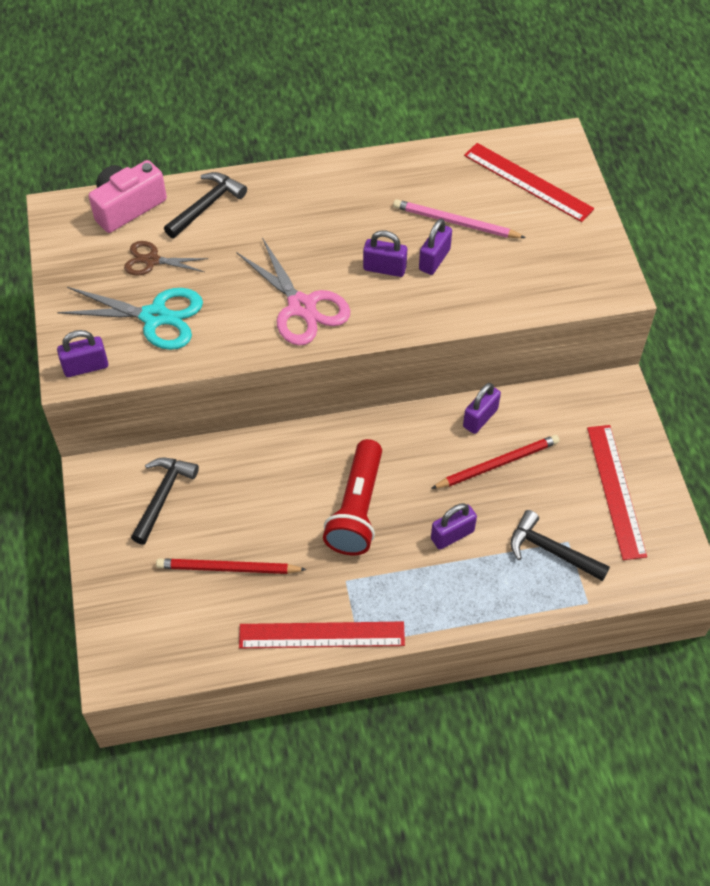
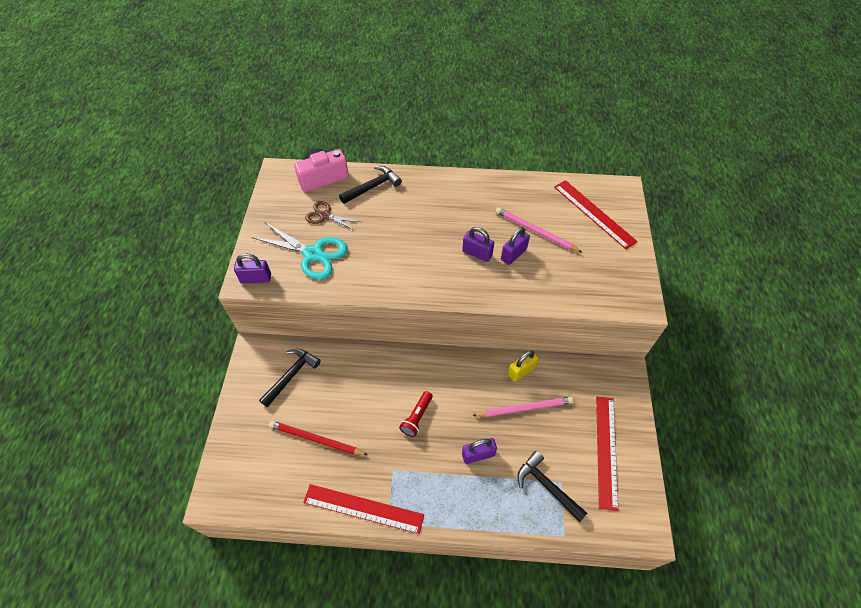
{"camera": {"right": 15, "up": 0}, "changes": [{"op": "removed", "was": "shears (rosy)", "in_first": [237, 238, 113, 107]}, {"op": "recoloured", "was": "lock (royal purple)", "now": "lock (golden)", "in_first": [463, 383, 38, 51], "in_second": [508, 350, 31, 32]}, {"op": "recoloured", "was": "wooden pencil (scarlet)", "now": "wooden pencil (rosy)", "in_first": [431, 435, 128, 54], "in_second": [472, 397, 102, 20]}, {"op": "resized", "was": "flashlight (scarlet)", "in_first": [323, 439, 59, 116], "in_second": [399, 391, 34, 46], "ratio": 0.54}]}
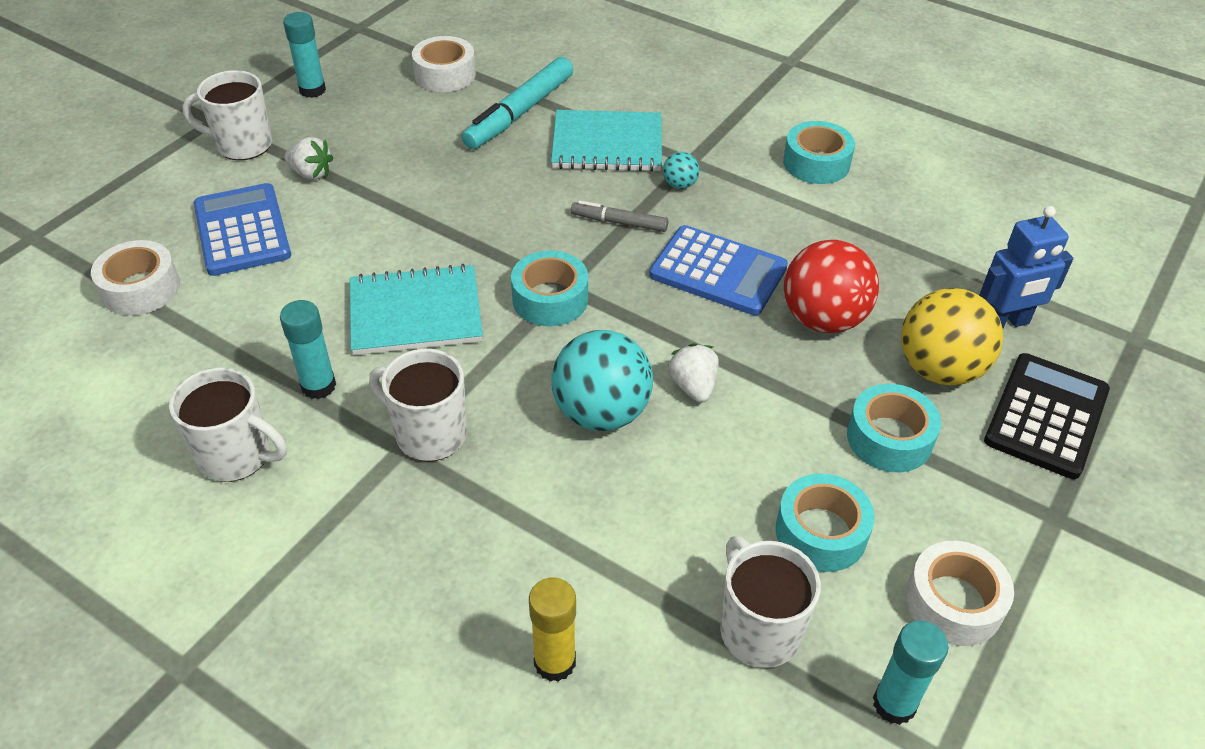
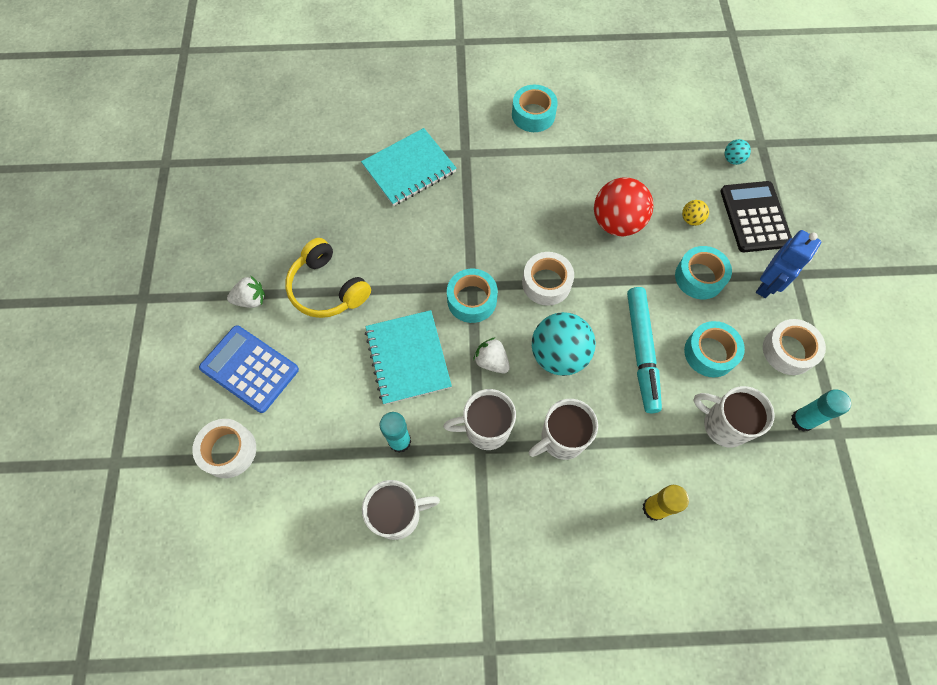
{"camera": {"right": -35, "up": 20}, "changes": [{"op": "removed", "was": "glue stick (aqua)", "in_first": [283, 12, 43, 86]}, {"op": "moved", "was": "tape (white)", "in_first": [412, 36, 64, 56], "in_second": [522, 252, 52, 54]}, {"op": "moved", "was": "marker (aqua)", "in_first": [462, 57, 111, 92], "in_second": [627, 287, 35, 126]}, {"op": "moved", "was": "tea mug (white)", "in_first": [182, 70, 90, 90], "in_second": [529, 399, 69, 61]}, {"op": "moved", "was": "sphere (aqua)", "in_first": [663, 152, 36, 37], "in_second": [725, 139, 26, 26]}, {"op": "removed", "was": "marker (gray)", "in_first": [571, 200, 97, 32]}, {"op": "moved", "was": "toy robot (blue)", "in_first": [979, 206, 94, 123], "in_second": [756, 230, 65, 68]}, {"op": "removed", "was": "adding machine (blue)", "in_first": [649, 225, 139, 90]}, {"op": "turned", "was": "notepad (aqua)", "in_first": [350, 264, 133, 91], "in_second": [365, 310, 87, 95], "clockwise": -60}, {"op": "resized", "was": "sphere (golden)", "in_first": [901, 288, 102, 98], "in_second": [682, 200, 27, 26], "ratio": 0.45}, {"op": "moved", "was": "berry (white)", "in_first": [669, 343, 50, 60], "in_second": [473, 338, 37, 35]}, {"op": "added", "now": "headset (golden)", "in_second": [285, 238, 86, 80]}]}
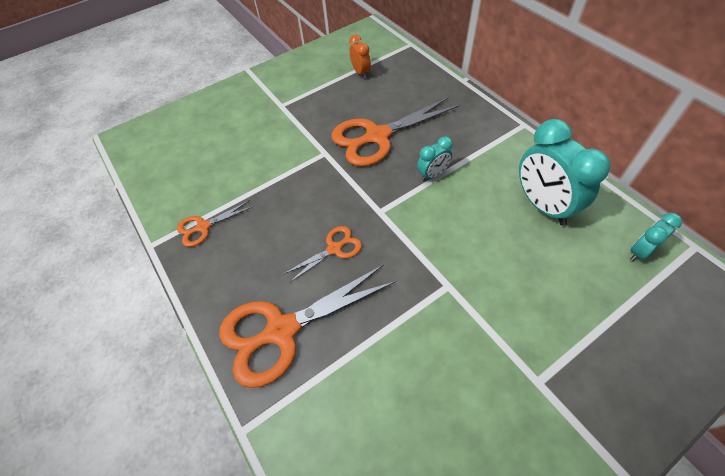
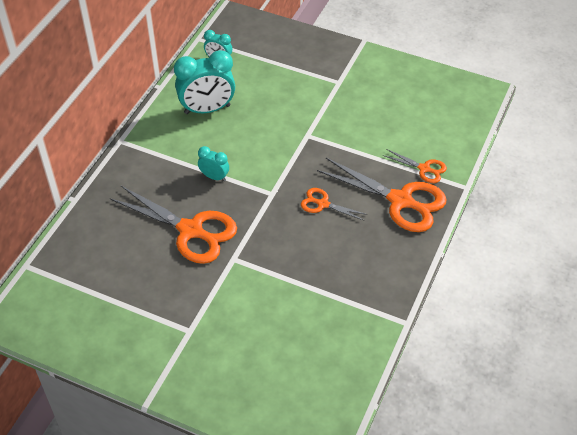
{"camera": {"right": -125, "up": -5}, "changes": [{"op": "removed", "was": "alarm clock (orange-coloured)", "in_first": [349, 35, 22, 43]}, {"op": "turned", "was": "alarm clock (aqua)", "in_first": [519, 119, 92, 107], "in_second": [174, 50, 61, 64], "clockwise": 45}, {"op": "moved", "was": "shears (orange-coloured)", "in_first": [177, 200, 77, 47], "in_second": [382, 149, 65, 34]}]}
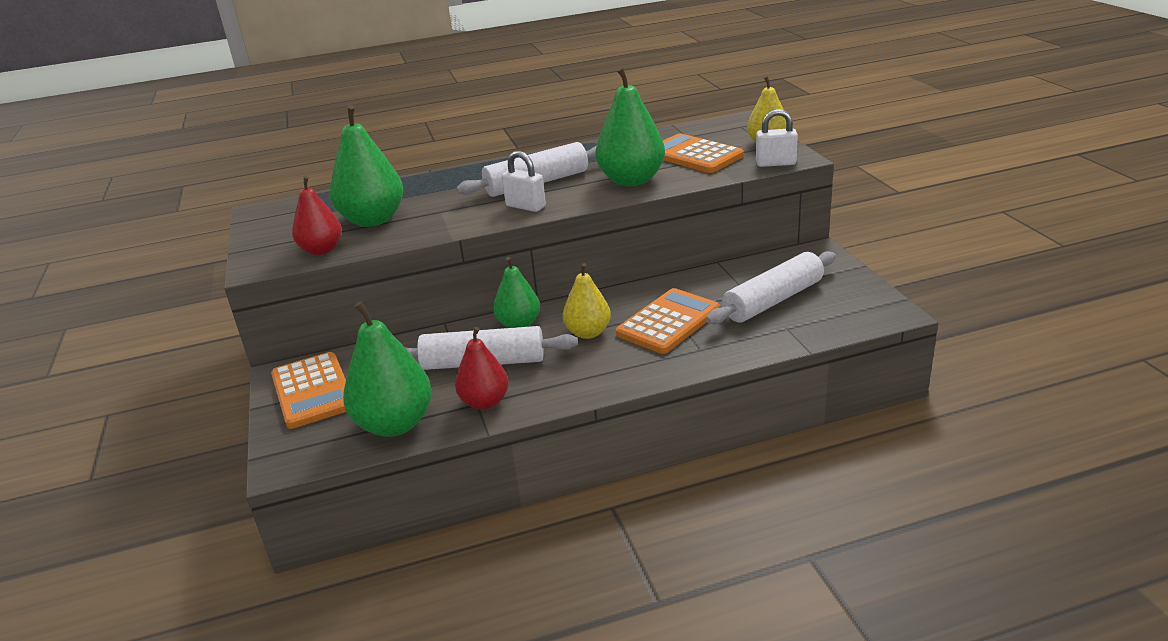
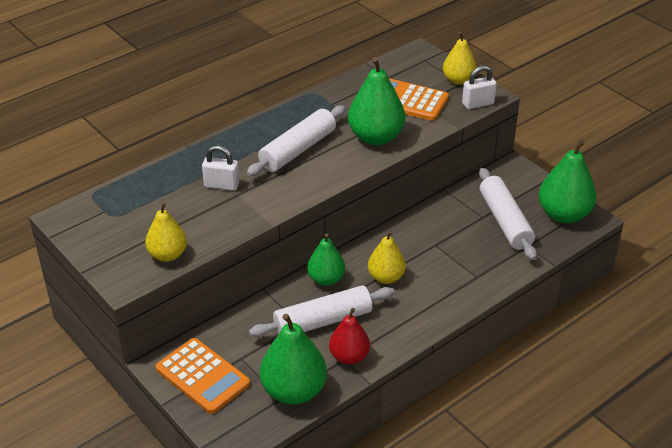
{"camera": {"right": -25, "up": 10}, "changes": [{"op": "moved", "was": "pear (emerald)", "in_first": [330, 105, 73, 122], "in_second": [538, 139, 59, 84]}, {"op": "moved", "was": "lock (white)", "in_first": [502, 151, 44, 61], "in_second": [202, 146, 37, 45]}, {"op": "recoloured", "was": "pear (scarlet)", "now": "pear (golden)", "in_first": [292, 176, 50, 79], "in_second": [145, 202, 42, 60]}, {"op": "turned", "was": "rolling pin (white)", "in_first": [706, 251, 130, 73], "in_second": [479, 168, 58, 92], "clockwise": -45}, {"op": "removed", "was": "adding machine (orange-coloured)", "in_first": [616, 288, 104, 66]}]}
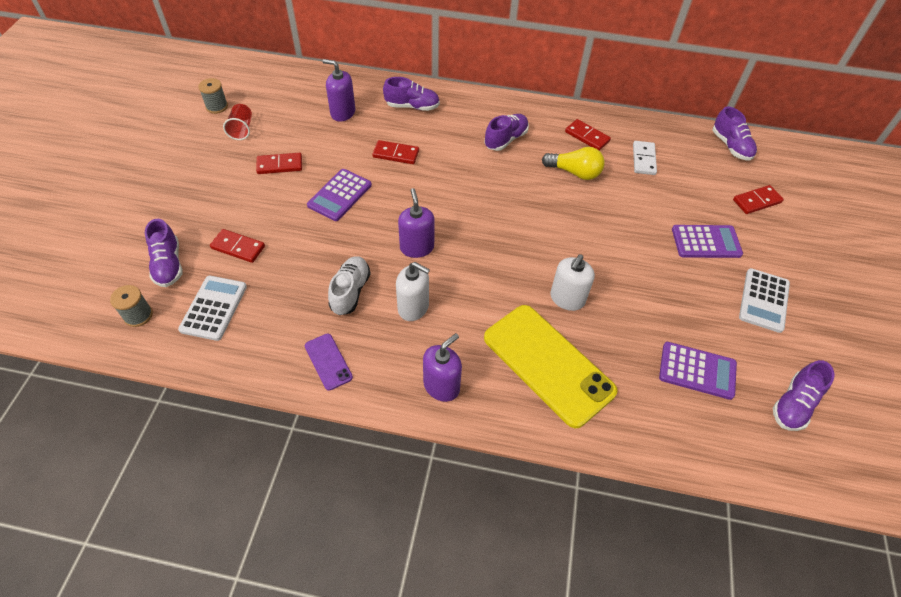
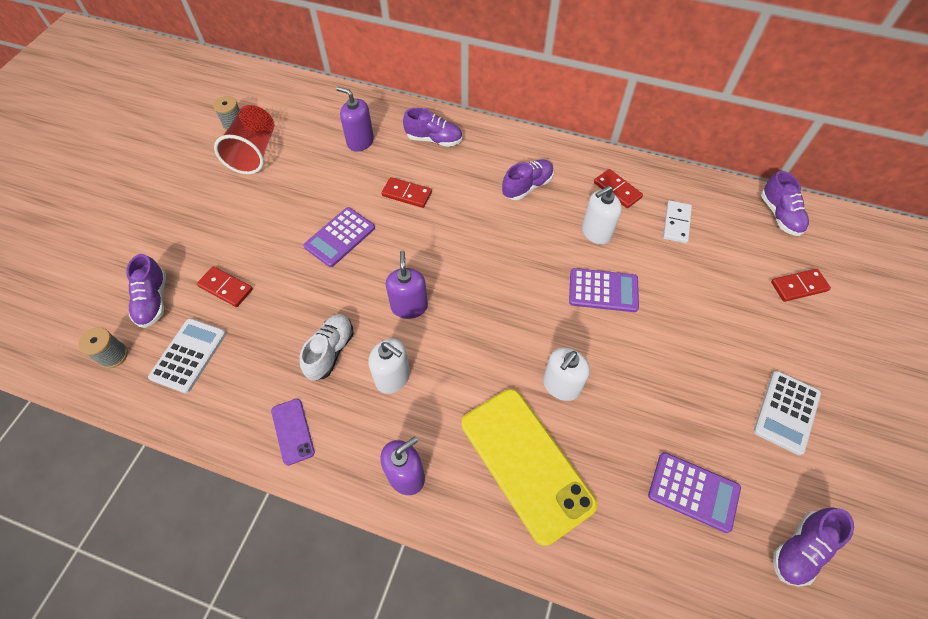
{"camera": {"right": 10, "up": 5}, "changes": [{"op": "resized", "was": "tumbler (scarlet)", "in_first": [223, 104, 29, 36], "in_second": [214, 105, 61, 69], "ratio": 1.76}, {"op": "replaced", "was": "bulb (golden)", "now": "pump bottle (white)", "in_first": [542, 147, 63, 33], "in_second": [582, 186, 40, 58]}, {"op": "removed", "was": "domino piece (scarlet)", "in_first": [256, 153, 46, 21]}, {"op": "moved", "was": "adding machine (royal purple)", "in_first": [672, 225, 71, 33], "in_second": [569, 268, 70, 44]}]}
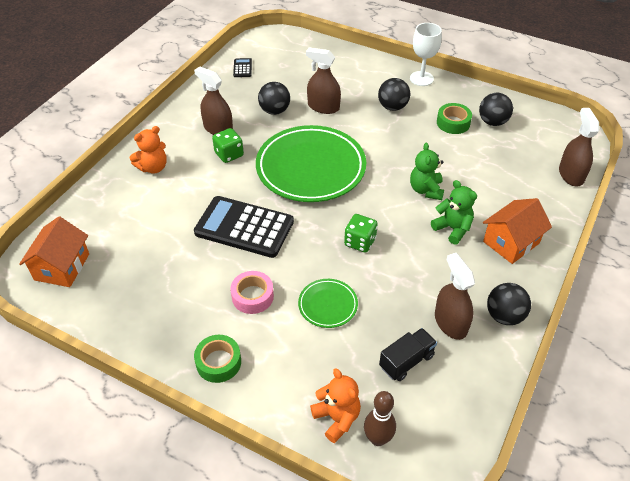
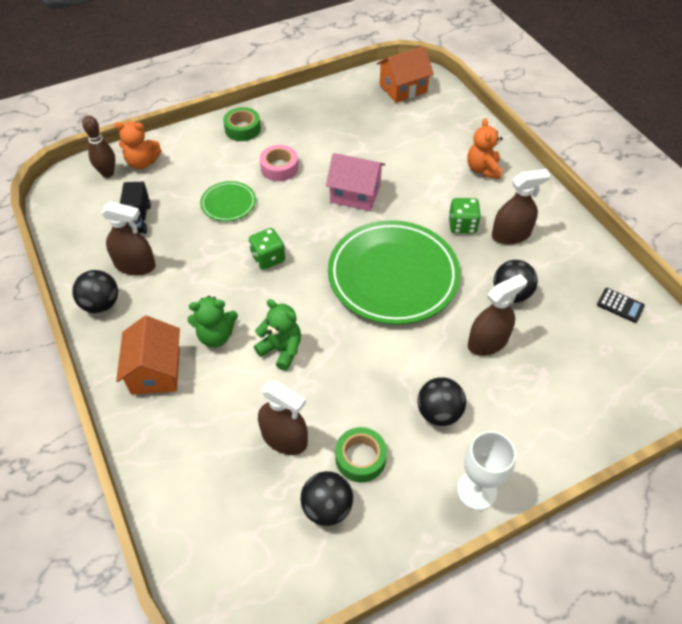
{"camera": {"right": 125, "up": 5}, "changes": [{"op": "moved", "was": "sprayer (brown)", "in_first": [559, 108, 40, 78], "in_second": [258, 381, 50, 74]}, {"op": "replaced", "was": "adding machine (black)", "now": "house (rosy)", "in_first": [194, 196, 100, 62], "in_second": [326, 153, 59, 58]}, {"op": "turned", "was": "house (orange-coloured)", "in_first": [19, 216, 70, 71], "in_second": [377, 46, 57, 57], "clockwise": -75}]}
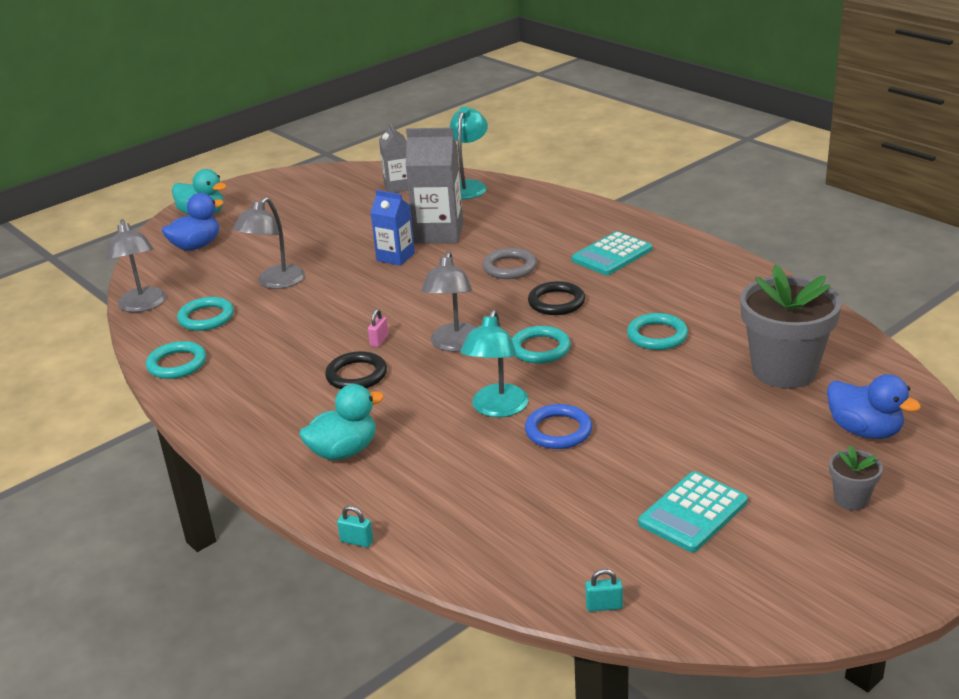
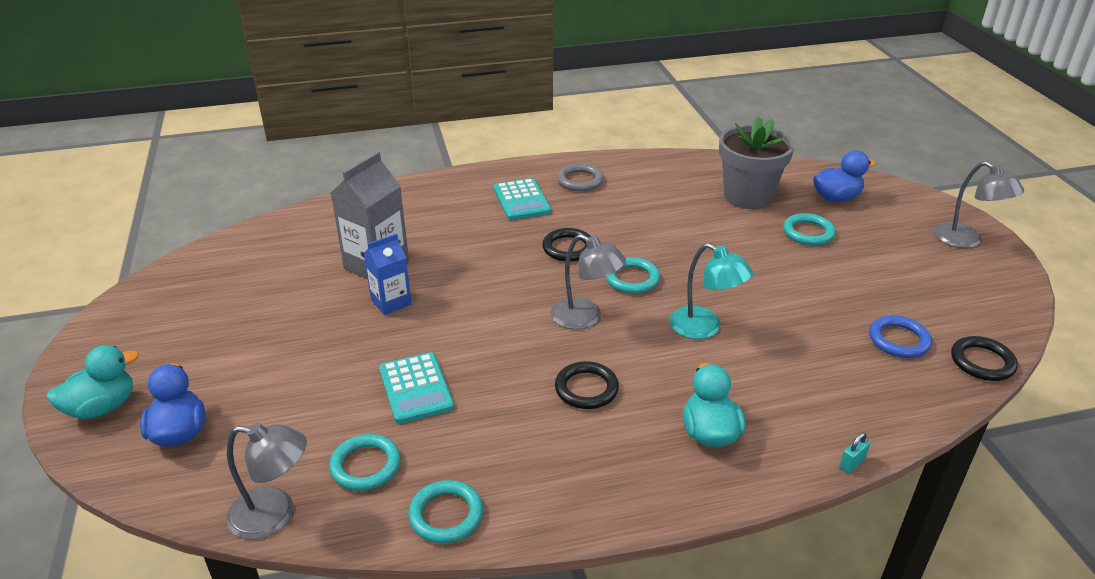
{"camera": {"right": -65, "up": 5}, "changes": [{"op": "removed", "was": "reading lamp (aqua)", "in_first": [449, 106, 39, 93]}, {"op": "removed", "was": "juice carton (gray)", "in_first": [379, 122, 29, 71]}, {"op": "moved", "was": "reading lamp (gray)", "in_first": [233, 197, 72, 92], "in_second": [934, 161, 90, 87]}, {"op": "moved", "was": "ring (gray)", "in_first": [483, 248, 54, 31], "in_second": [557, 164, 47, 27]}, {"op": "removed", "was": "lock (rosy)", "in_first": [368, 309, 21, 38]}, {"op": "moved", "was": "ring (aqua)", "in_first": [627, 313, 61, 37], "in_second": [783, 213, 53, 32]}, {"op": "moved", "was": "ring (blue)", "in_first": [525, 404, 67, 45], "in_second": [869, 315, 63, 43]}, {"op": "removed", "was": "flower pot (gray)", "in_first": [829, 445, 54, 65]}, {"op": "moved", "was": "adding machine (aqua)", "in_first": [638, 471, 110, 81], "in_second": [379, 352, 75, 72]}, {"op": "replaced", "was": "lock (aqua)", "now": "ring (black)", "in_first": [585, 569, 38, 43], "in_second": [951, 336, 67, 45]}]}
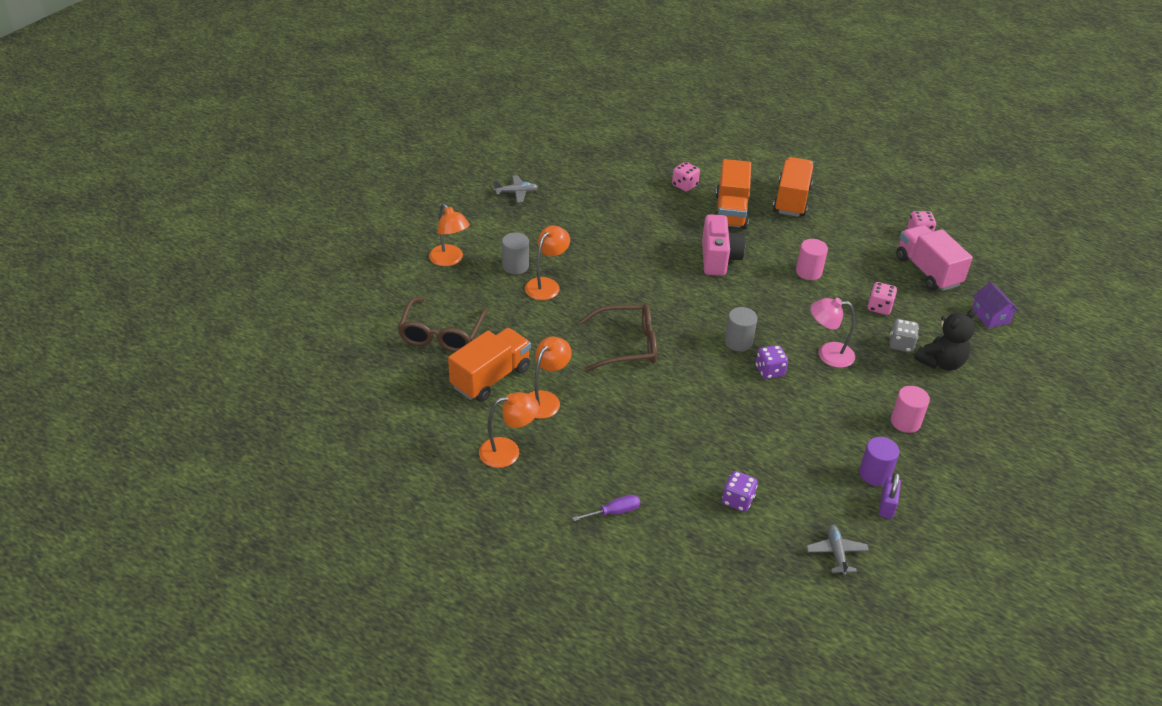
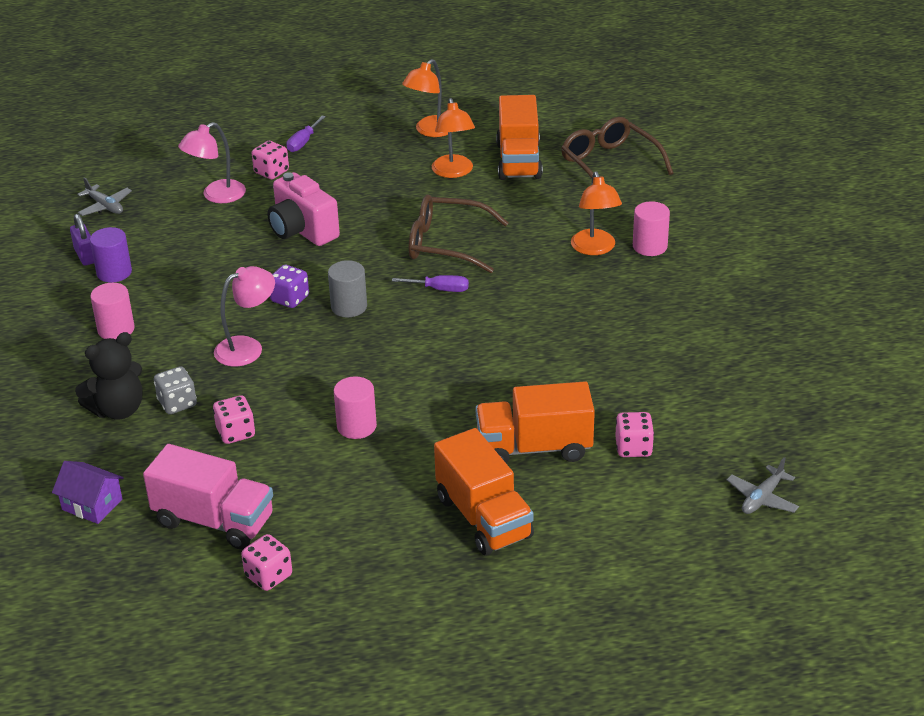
{"camera": {"right": 140, "up": -5}, "changes": [{"op": "turned", "was": "lorry (orange-coloured)", "in_first": [715, 159, 36, 70], "in_second": [476, 381, 119, 83], "clockwise": -60}, {"op": "moved", "was": "toy plane (gray)", "in_first": [494, 175, 44, 28], "in_second": [727, 457, 72, 57]}, {"op": "removed", "was": "reading lamp (orange-coloured)", "in_first": [429, 204, 41, 62]}, {"op": "moved", "was": "photo camera (rosy)", "in_first": [702, 214, 43, 62], "in_second": [267, 172, 73, 74]}, {"op": "recoloured", "was": "cylinder (gray)", "now": "cylinder (rosy)", "in_first": [502, 232, 27, 42], "in_second": [633, 201, 37, 55]}, {"op": "turned", "was": "spectacles (brown)", "in_first": [578, 304, 79, 67], "in_second": [409, 195, 99, 78], "clockwise": 60}, {"op": "turned", "was": "teddy (black)", "in_first": [914, 309, 63, 62], "in_second": [75, 332, 67, 88], "clockwise": -135}, {"op": "replaced", "was": "dice (royal purple)", "now": "reading lamp (rosy)", "in_first": [722, 471, 36, 41], "in_second": [178, 122, 68, 81]}, {"op": "added", "now": "dice (rosy)", "in_second": [252, 141, 37, 38]}, {"op": "added", "now": "flat screwdriver (royal purple)", "in_second": [392, 275, 77, 17]}]}
